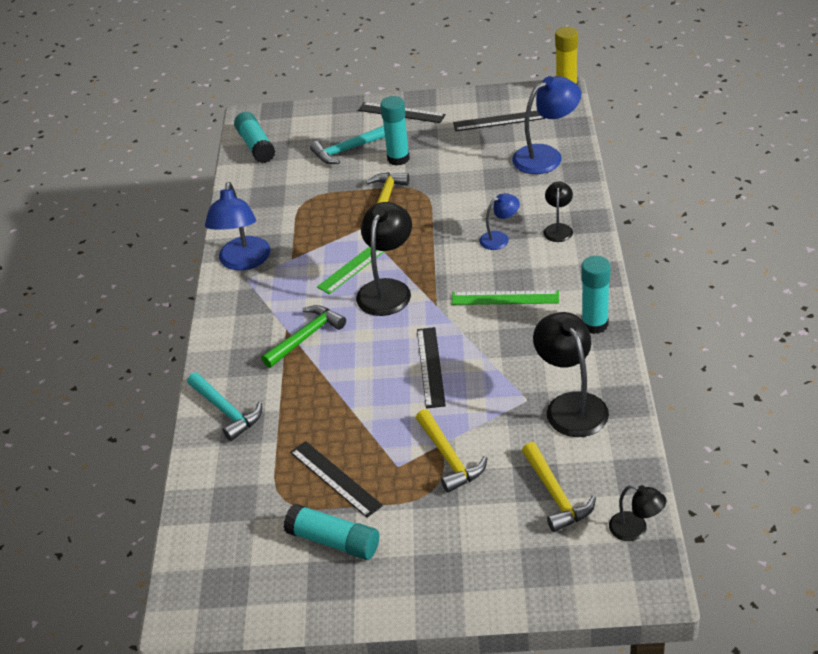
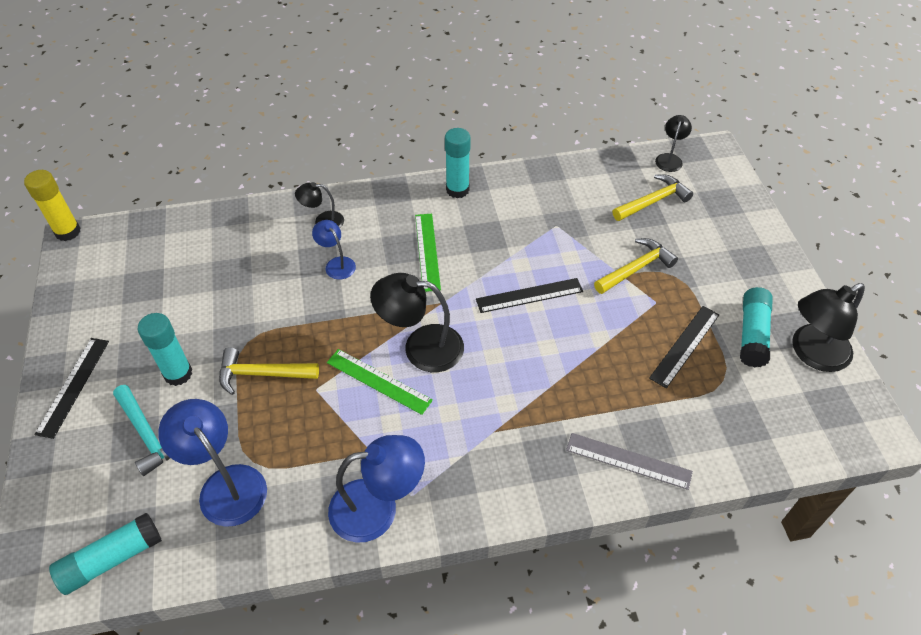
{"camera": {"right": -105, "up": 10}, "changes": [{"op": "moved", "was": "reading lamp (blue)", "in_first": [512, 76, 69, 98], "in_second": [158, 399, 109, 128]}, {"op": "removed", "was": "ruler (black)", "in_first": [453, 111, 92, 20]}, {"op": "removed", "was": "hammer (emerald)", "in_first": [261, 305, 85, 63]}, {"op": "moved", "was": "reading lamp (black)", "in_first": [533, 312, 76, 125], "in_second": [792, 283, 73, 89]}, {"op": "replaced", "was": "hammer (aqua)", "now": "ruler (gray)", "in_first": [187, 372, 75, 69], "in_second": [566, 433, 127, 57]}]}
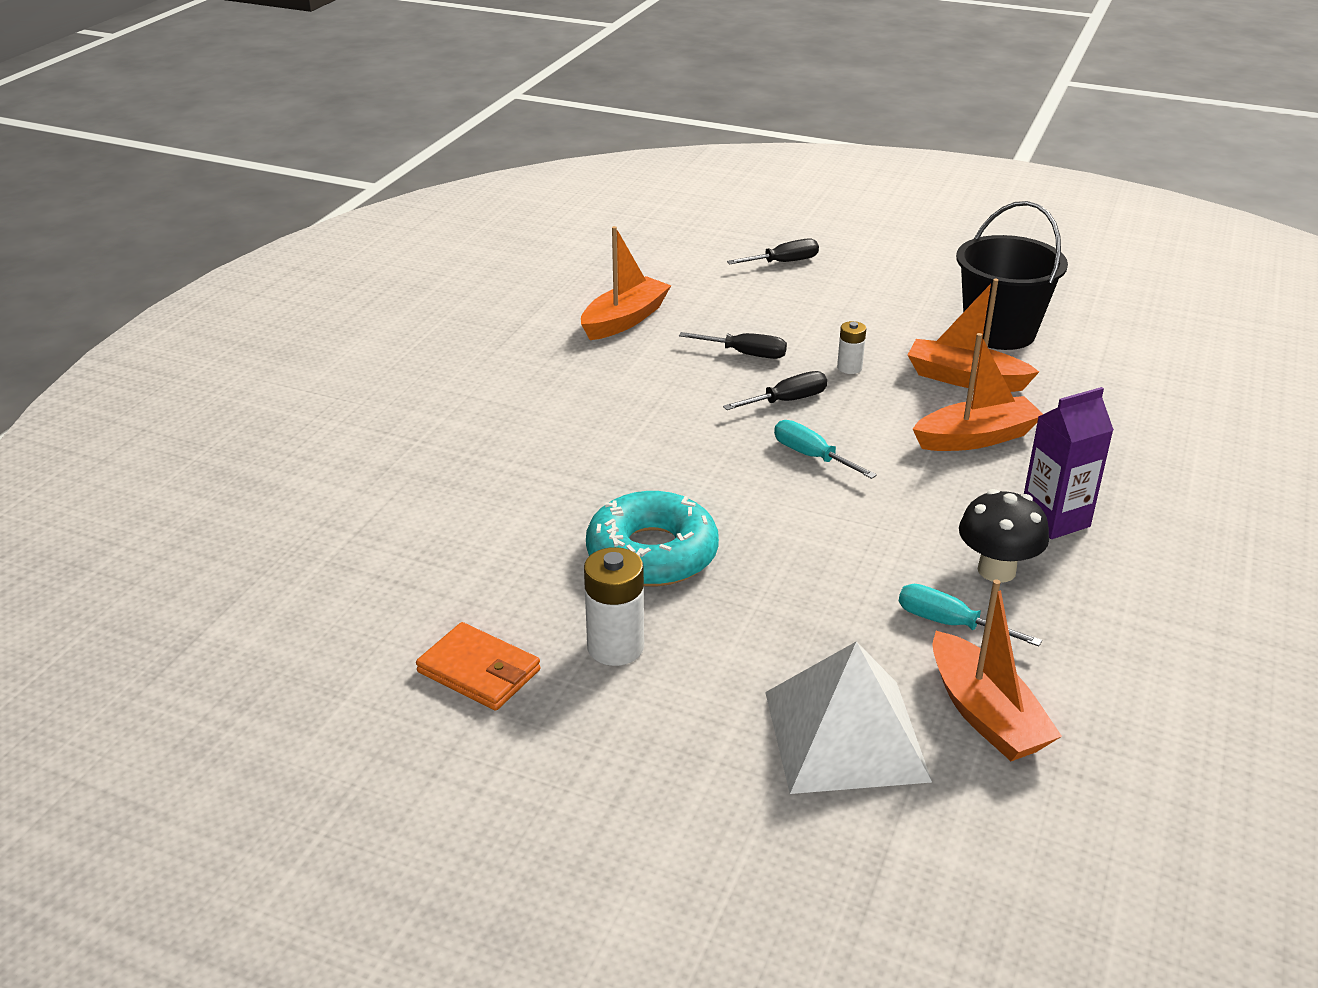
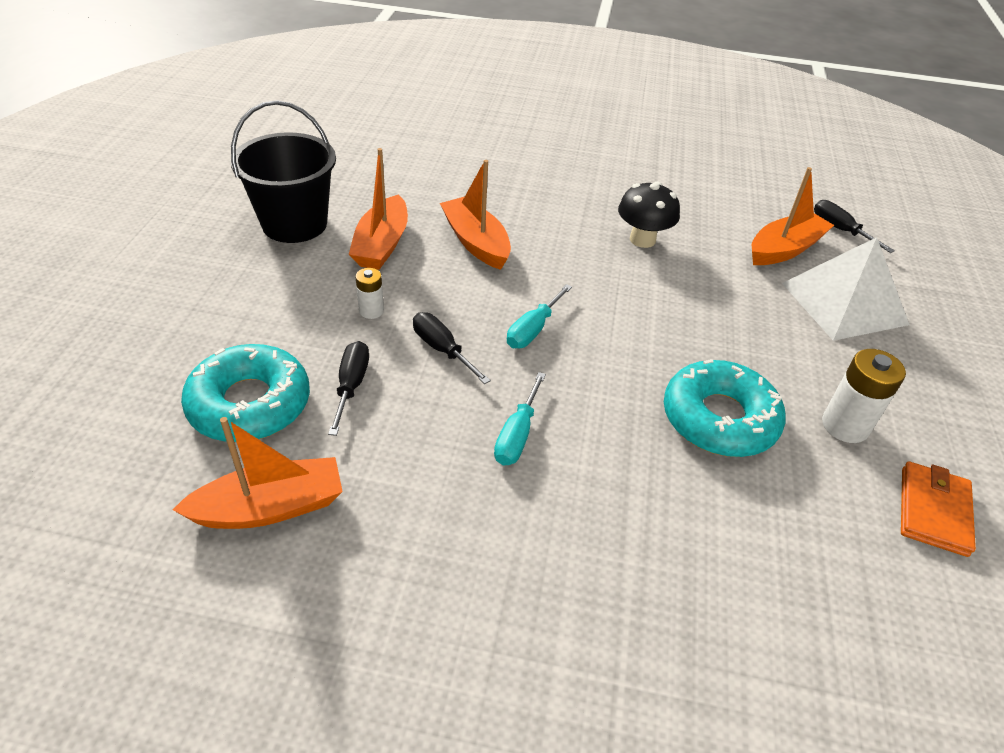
{"camera": {"right": -105, "up": 10}, "changes": [{"op": "turned", "was": "toy boat (orange-coloured)", "in_first": [581, 226, 90, 114], "in_second": [172, 417, 171, 112], "clockwise": 135}, {"op": "moved", "was": "flat screwdriver (black)", "in_first": [727, 238, 92, 26], "in_second": [814, 200, 81, 53]}, {"op": "removed", "was": "juice carton (royal purple)", "in_first": [1024, 387, 90, 152]}, {"op": "moved", "was": "flat screwdriver (aqua)", "in_first": [899, 584, 143, 62], "in_second": [494, 372, 52, 93]}, {"op": "added", "now": "doughnut (aqua)", "in_second": [181, 344, 129, 98]}]}
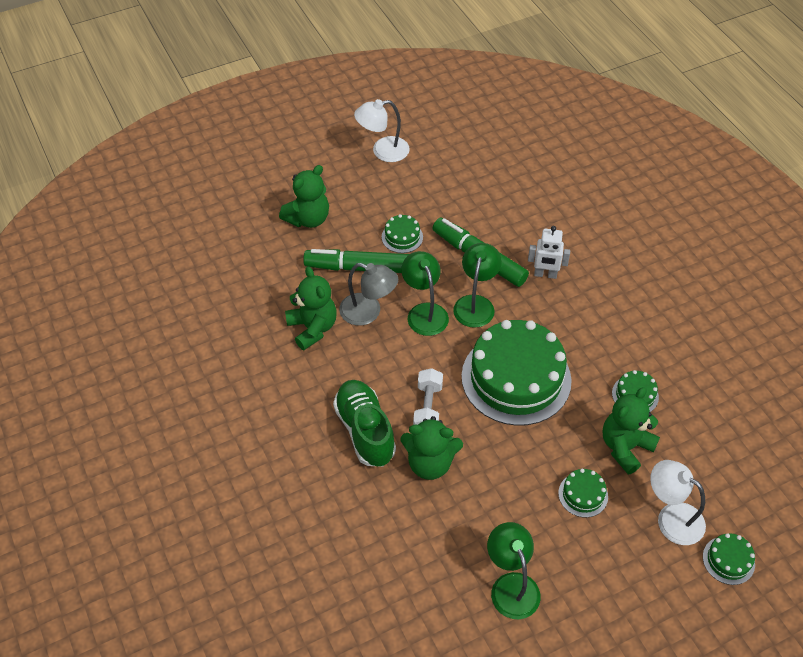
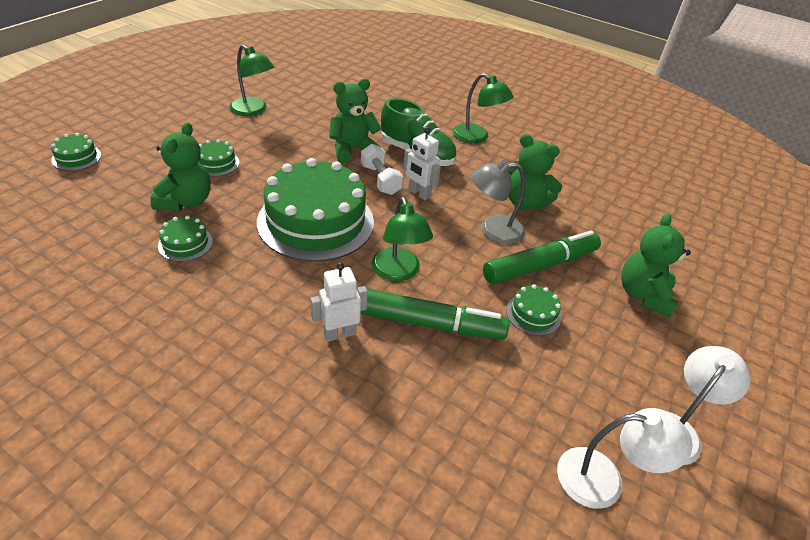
{"camera": {"right": 145, "up": -10}, "changes": [{"op": "moved", "was": "reading lamp (emerald)", "in_first": [401, 251, 48, 85], "in_second": [452, 73, 62, 71]}, {"op": "moved", "was": "reading lamp (white)", "in_first": [650, 460, 56, 85], "in_second": [557, 408, 136, 101]}, {"op": "added", "now": "toy robot (white)", "in_second": [403, 127, 38, 73]}]}
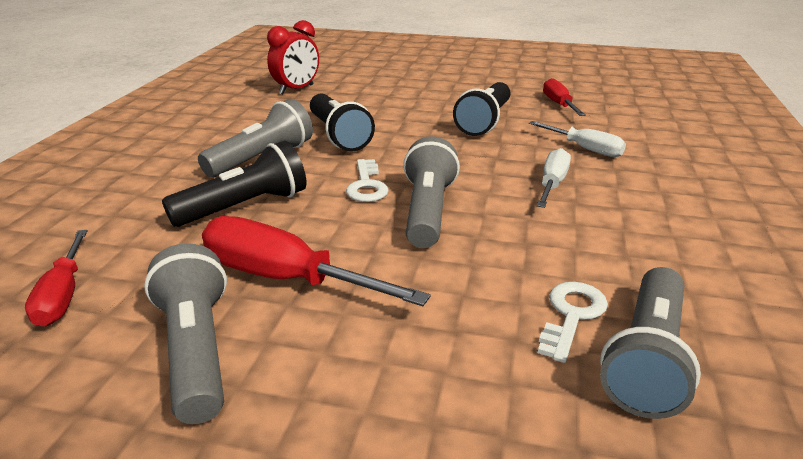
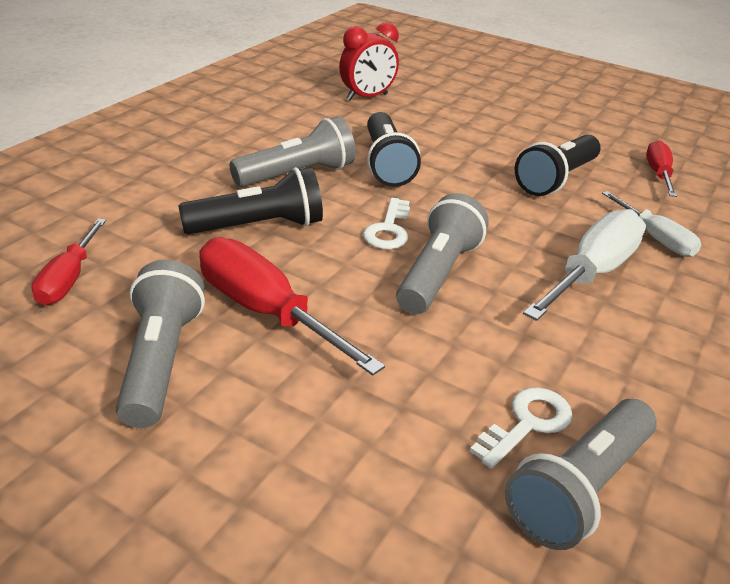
{"camera": {"right": 15, "up": 5}, "changes": [{"op": "resized", "was": "flat screwdriver (white)", "in_first": [537, 148, 34, 60], "in_second": [523, 209, 123, 112], "ratio": 1.66}]}
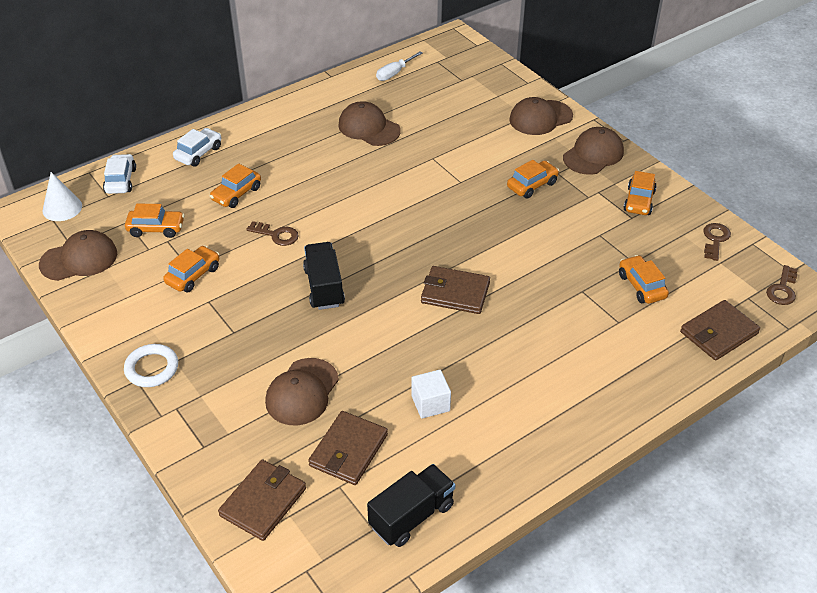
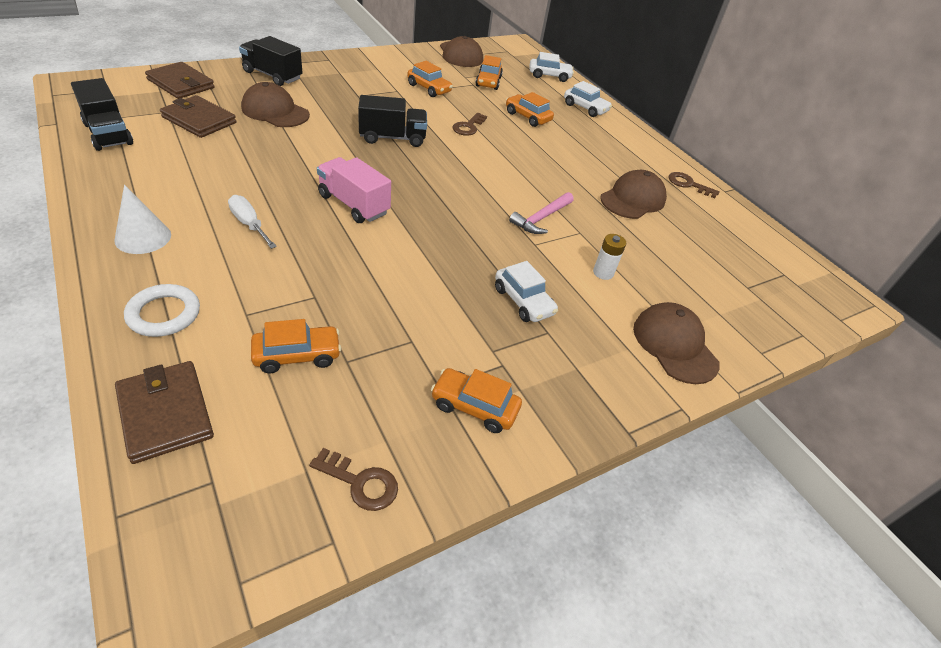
{"camera": {"right": 90, "up": 0}, "changes": [{"op": "moved", "was": "flat screwdriver (white)", "in_first": [376, 52, 46, 29], "in_second": [228, 195, 49, 54]}, {"op": "removed", "was": "cap (brown)", "in_first": [563, 127, 61, 48]}, {"op": "recoloured", "was": "automobile (orange-coloured)", "now": "automobile (white)", "in_first": [507, 160, 52, 39], "in_second": [495, 261, 63, 61]}, {"op": "moved", "was": "cone shape (white)", "in_first": [42, 172, 40, 49], "in_second": [114, 185, 57, 69]}, {"op": "moved", "was": "key (brown)", "in_first": [766, 265, 32, 40], "in_second": [669, 172, 51, 26]}, {"op": "replaced", "was": "billfold (brown)", "now": "lorry (rosy)", "in_first": [421, 266, 69, 48], "in_second": [317, 157, 74, 66]}, {"op": "moved", "was": "ring (white)", "in_first": [124, 344, 54, 43], "in_second": [124, 284, 76, 53]}, {"op": "removed", "was": "block (white)", "in_first": [411, 370, 40, 49]}, {"op": "added", "now": "lorry (black)", "in_second": [239, 36, 64, 50]}, {"op": "added", "now": "hammer (rosy)", "in_second": [509, 192, 65, 42]}, {"op": "added", "now": "battery (white)", "in_second": [593, 234, 33, 46]}]}
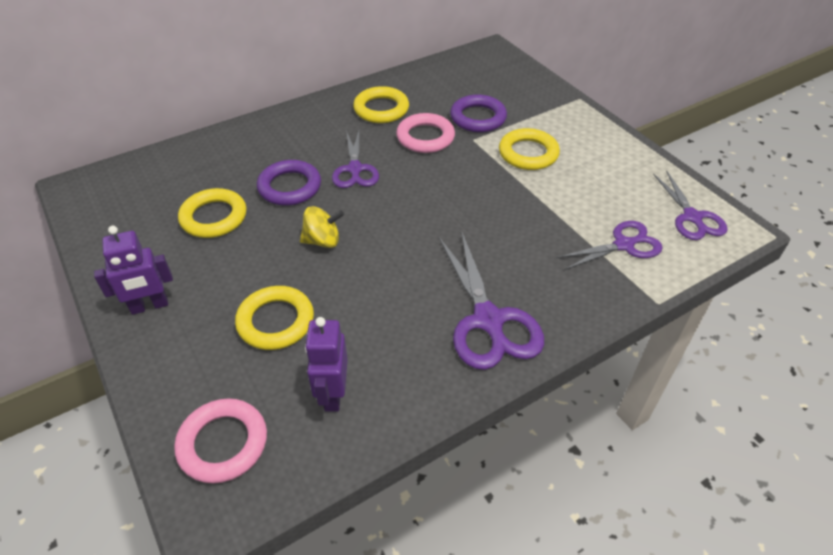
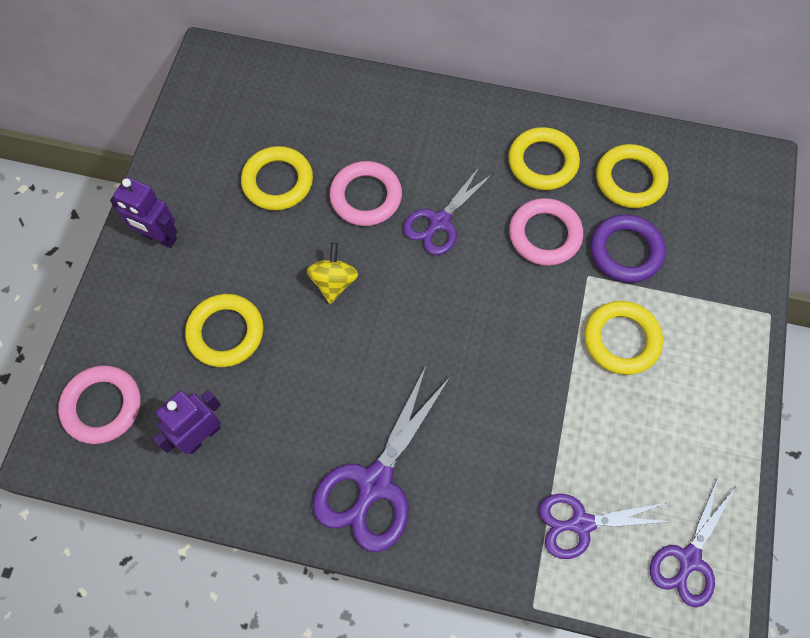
{"camera": {"right": 45, "up": 20}, "changes": [{"op": "recoloured", "was": "ring (royal purple)", "now": "ring (rosy)", "in_first": [257, 160, 64, 46], "in_second": [330, 161, 72, 65]}, {"op": "turned", "was": "toy top (golden)", "in_first": [300, 206, 44, 42], "in_second": [307, 243, 51, 61], "clockwise": -120}, {"op": "turned", "was": "shears (royal purple)", "in_first": [556, 221, 107, 49], "in_second": [539, 494, 132, 65], "clockwise": 150}, {"op": "added", "now": "ring (golden)", "in_second": [596, 144, 73, 64]}]}
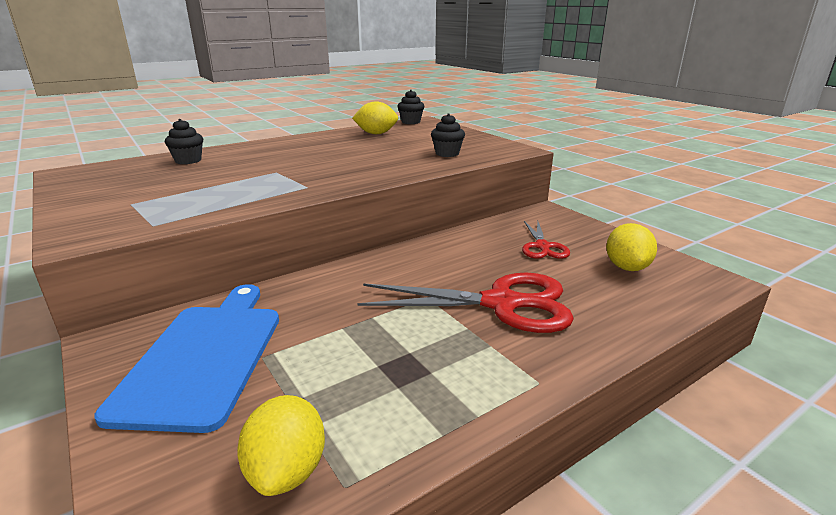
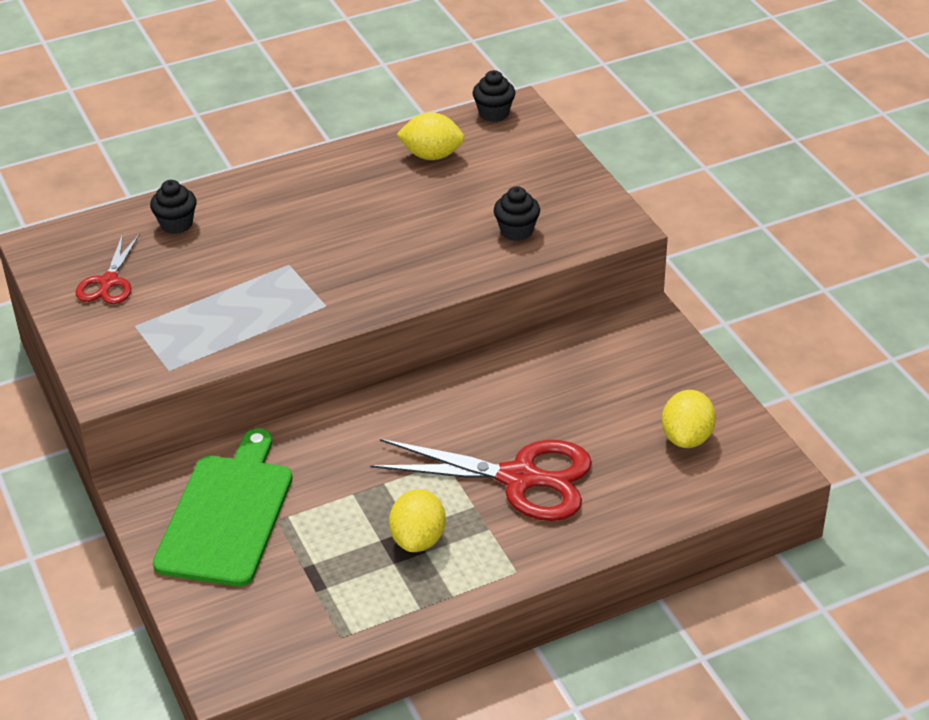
{"camera": {"right": 10, "up": 15}, "changes": [{"op": "moved", "was": "shears (scarlet)", "in_first": [522, 221, 48, 38], "in_second": [76, 234, 64, 70]}, {"op": "recoloured", "was": "cutting board (blue)", "now": "cutting board (emerald)", "in_first": [94, 284, 185, 149], "in_second": [153, 428, 140, 158]}, {"op": "moved", "was": "toy lemon (golden)", "in_first": [237, 395, 88, 101], "in_second": [389, 489, 57, 63]}]}
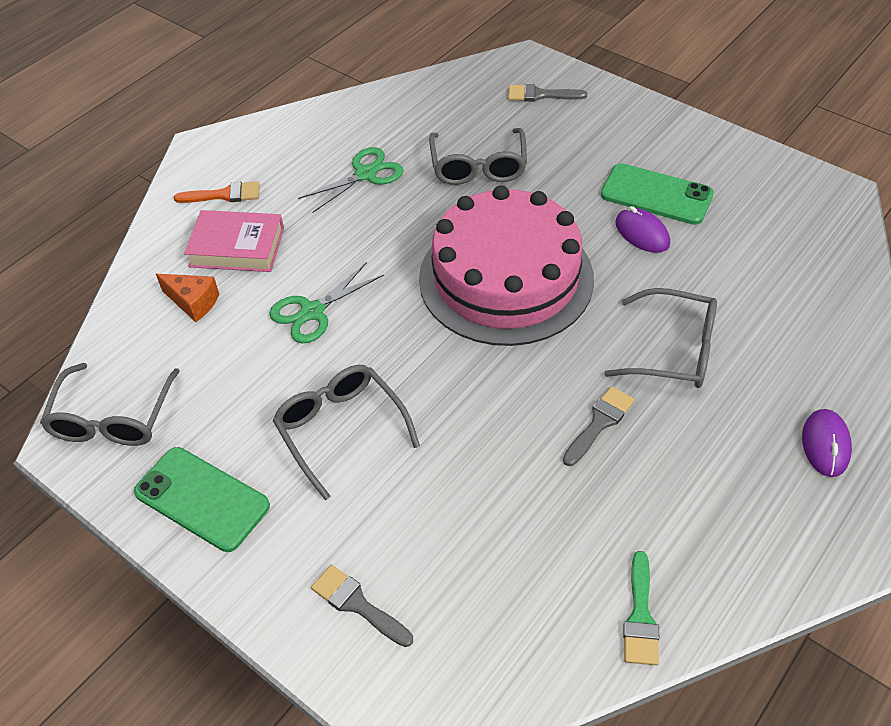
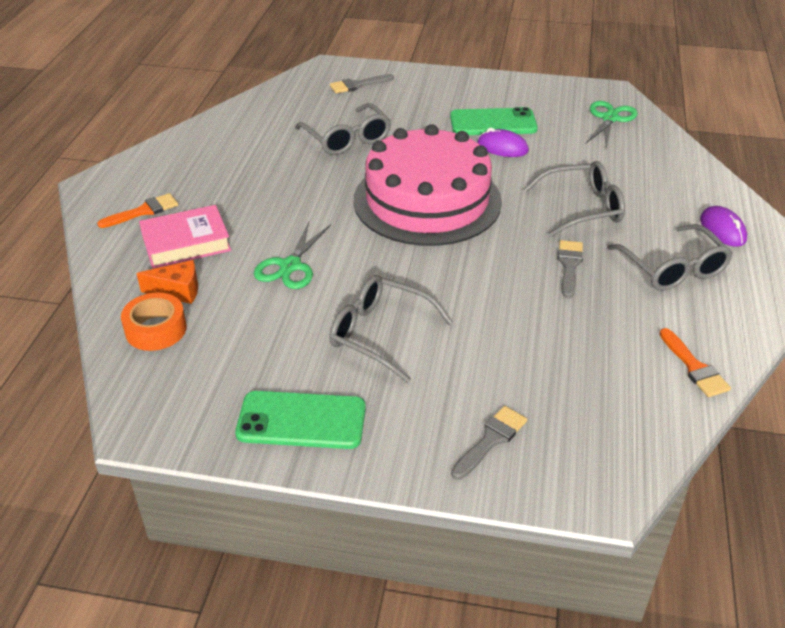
{"camera": {"right": -30, "up": -10}, "changes": [{"op": "moved", "was": "shears (emerald)", "in_first": [298, 147, 106, 66], "in_second": [586, 101, 52, 47]}, {"op": "moved", "was": "spectacles (gray)", "in_first": [40, 363, 140, 83], "in_second": [607, 224, 126, 67]}, {"op": "recoloured", "was": "paint brush (emerald)", "now": "paint brush (orange-coloured)", "in_first": [623, 551, 36, 114], "in_second": [659, 328, 72, 69]}, {"op": "turned", "was": "paint brush (gray)", "in_first": [311, 565, 102, 82], "in_second": [451, 406, 76, 74], "clockwise": 120}, {"op": "added", "now": "tape (orange-coloured)", "in_second": [121, 293, 66, 58]}]}
